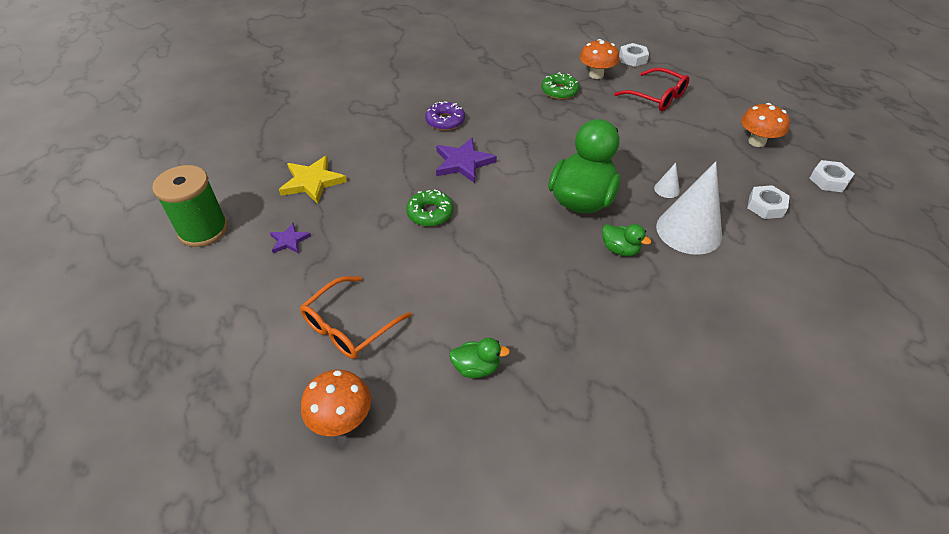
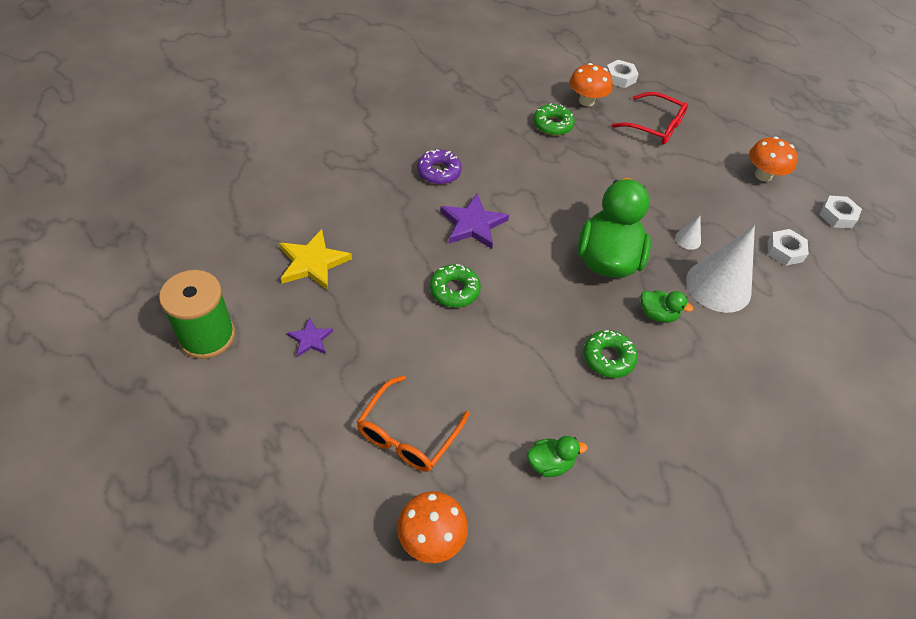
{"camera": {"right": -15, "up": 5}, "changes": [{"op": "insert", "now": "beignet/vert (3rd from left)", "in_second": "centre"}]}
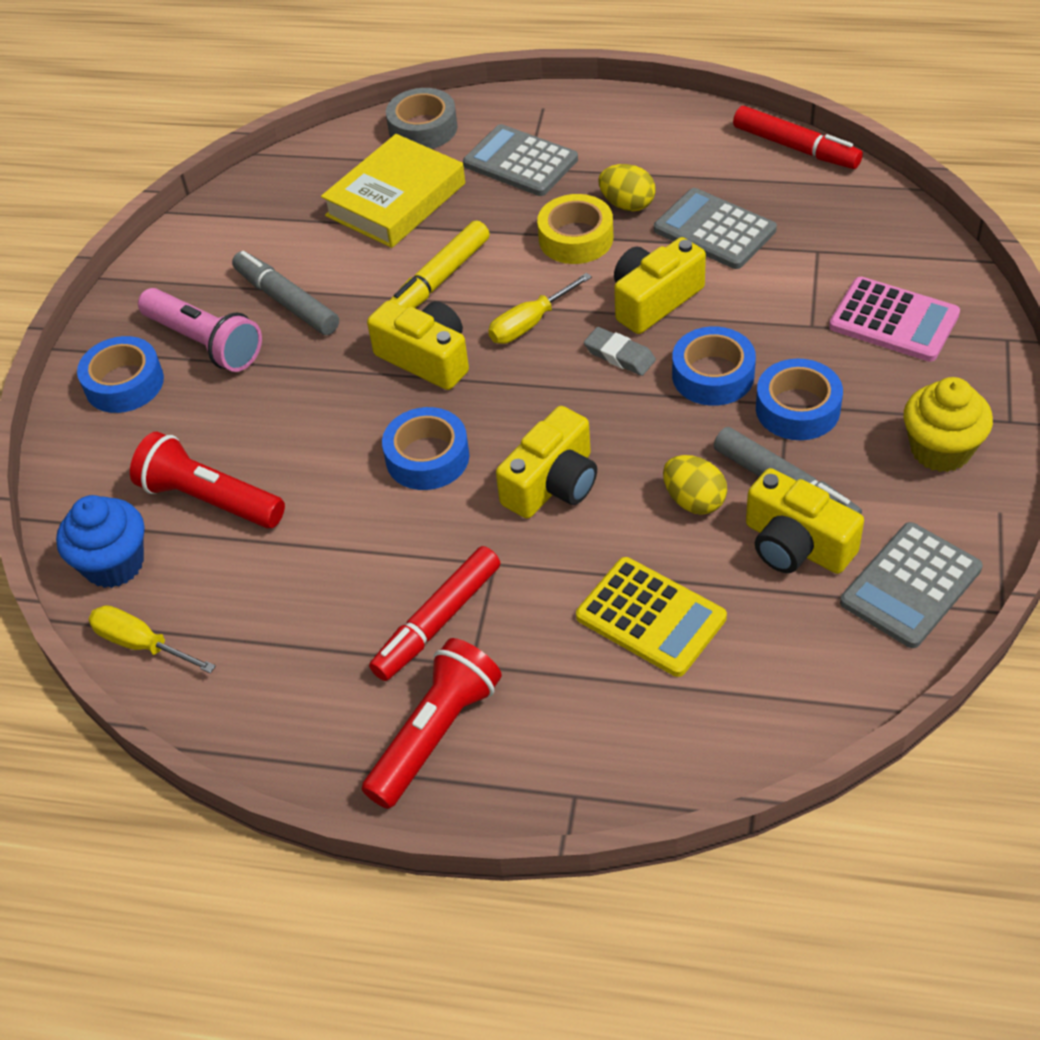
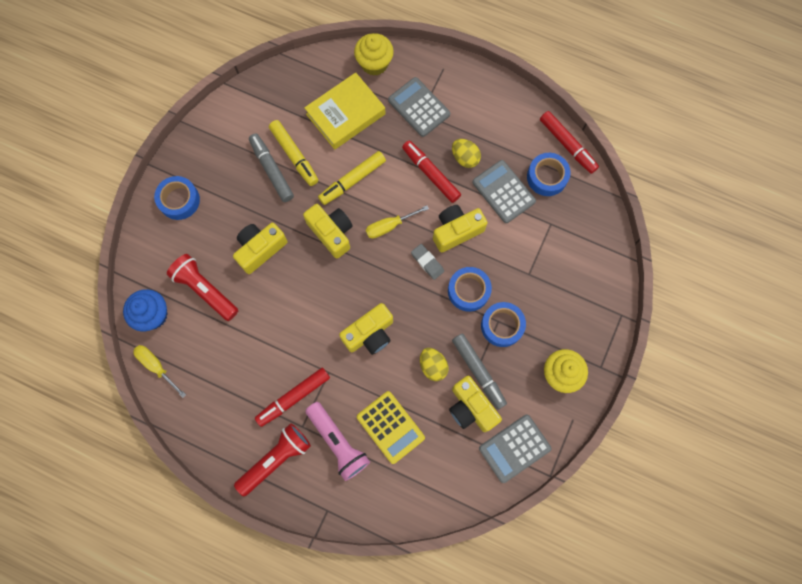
{"camera": {"right": 10, "up": 25}, "changes": [{"op": "insert", "now": "appareil photo/jaune (1st from left)", "in_second": "middle left"}, {"op": "insert", "now": "feutre/jaune (1st from left)", "in_second": "top centre"}, {"op": "move", "was": "lampe de poche/rose", "in_first": "top left", "in_second": "bottom centre"}, {"op": "replace", "was": "ruban adhésif/gris", "now": "muffin/jaune (1st from left)", "in_first": "top centre", "in_second": "top centre"}, {"op": "replace", "was": "ruban adhésif/jaune", "now": "feutre/rouge (2nd from left)", "in_first": "top centre", "in_second": "top centre"}, {"op": "move", "was": "ruban adhésif/bleu (2nd from left in the first image)", "now": "ruban adhésif/bleu (4th from left)", "in_first": "centre", "in_second": "top right"}, {"op": "delete", "was": "calculatrice/rose", "in_first": "top right"}]}
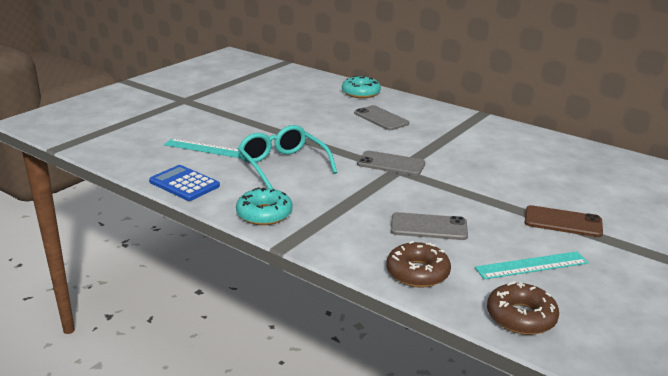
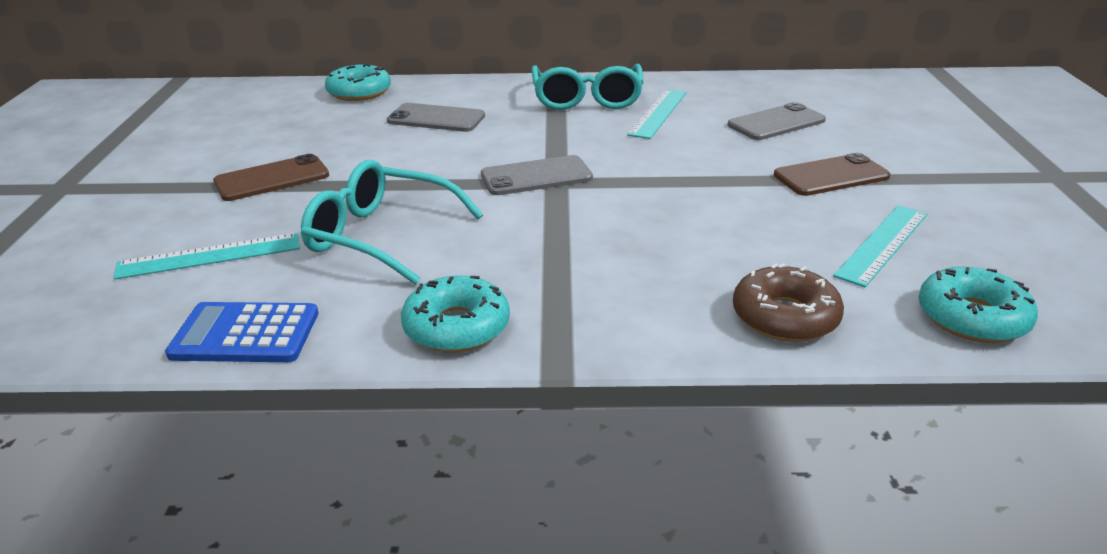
{"camera": {"right": -35, "up": 5}, "changes": [{"op": "insert", "now": "téléphone/marron (1st from left)", "in_second": "top left"}, {"op": "insert", "now": "lunettes/turquoise (2nd from left)", "in_second": "top centre"}, {"op": "insert", "now": "règle/turquoise (2nd from left)", "in_second": "top centre"}, {"op": "move", "was": "téléphone/gris (3rd from left)", "in_first": "centre", "in_second": "top right"}, {"op": "recolor", "was": "beignet/marron (2nd from left)", "now": "beignet/turquoise (3rd from left)", "in_first": "bottom right", "in_second": "middle right"}]}
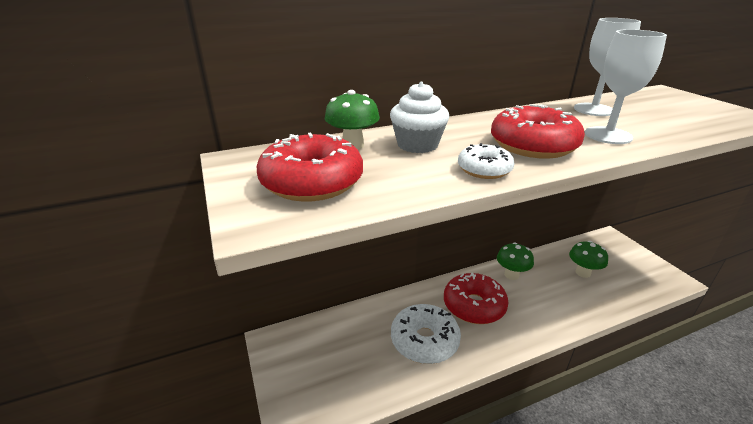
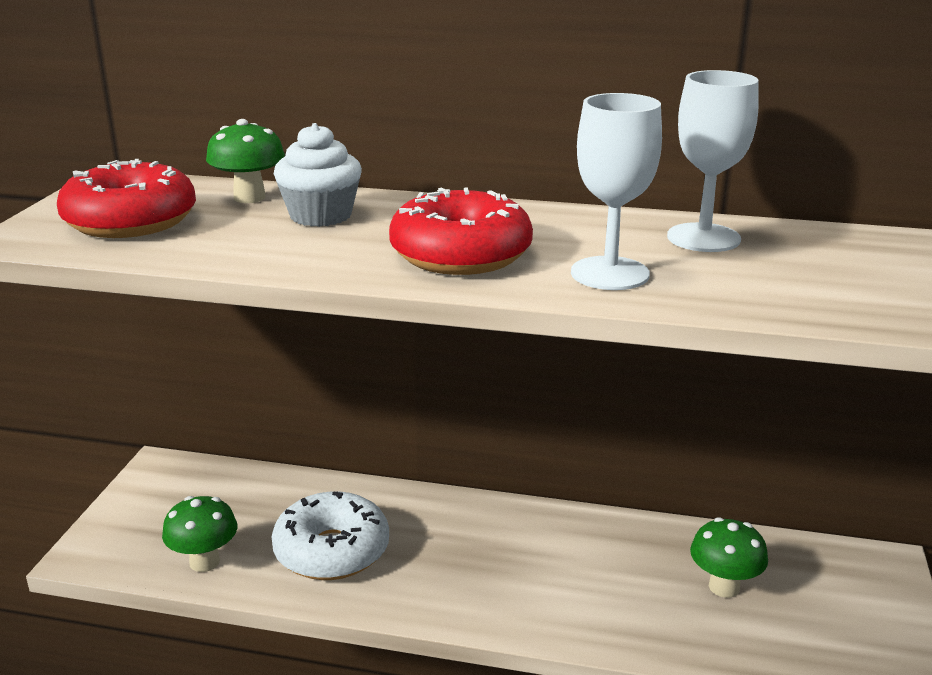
{"camera": {"right": 35, "up": -5}, "changes": [{"op": "move", "was": "champignon/vert (2nd from left in the first image)", "now": "champignon/vert (1st from left)", "in_first": "middle right", "in_second": "bottom left"}, {"op": "delete", "was": "beignet/rouge (2nd from left)", "in_first": "bottom centre"}, {"op": "delete", "was": "beignet/blanc (2nd from left)", "in_first": "centre"}]}
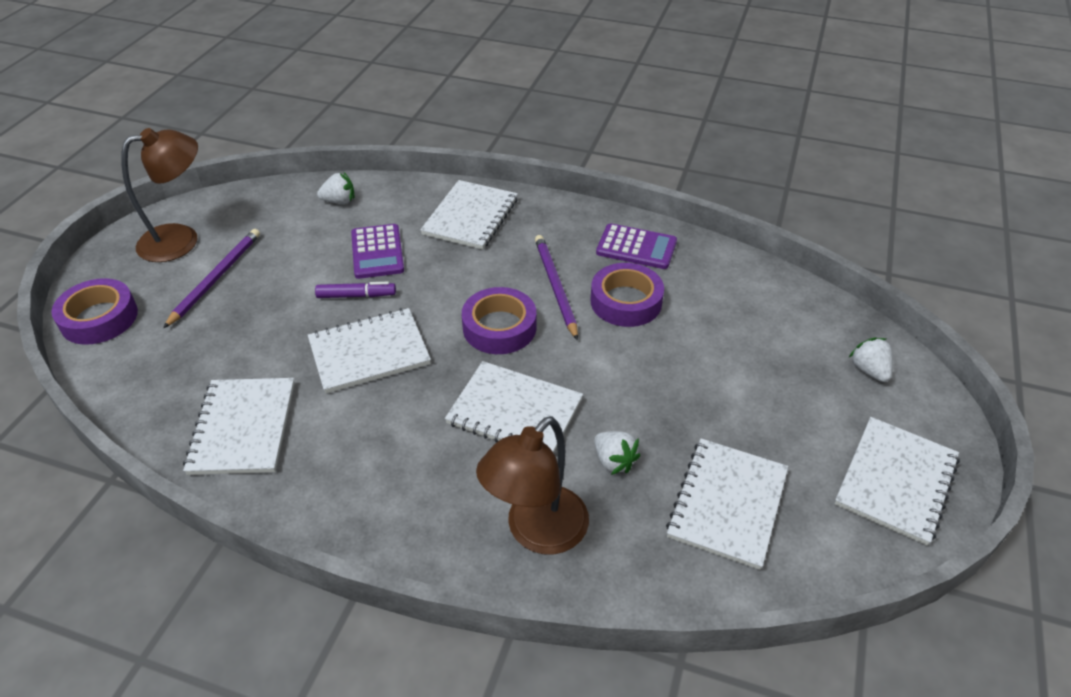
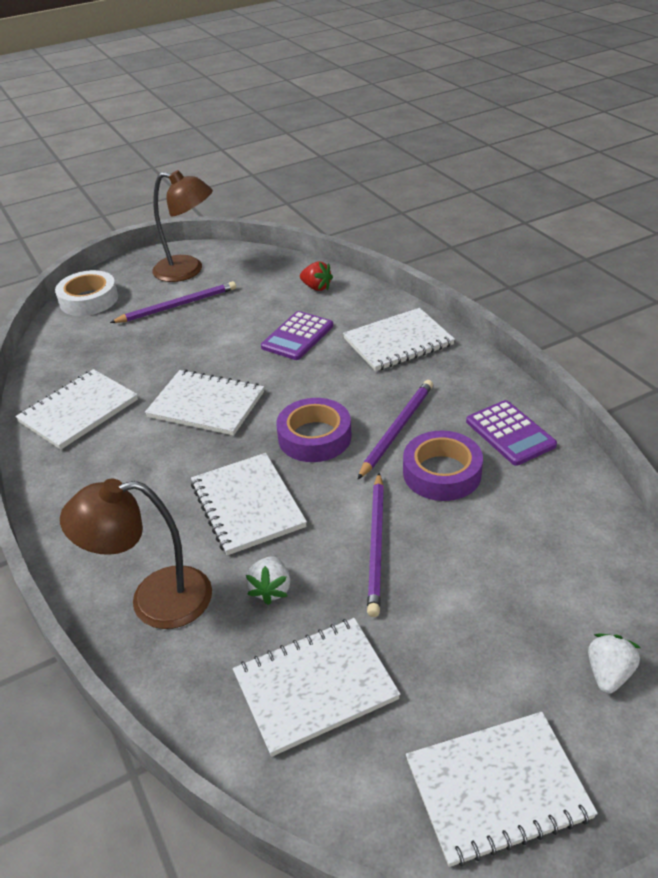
{"camera": {"right": 45, "up": -5}, "changes": [{"op": "recolor", "was": "ruban adhésif/violet (1st from left)", "now": "ruban adhésif/blanc", "in_first": "middle left", "in_second": "middle left"}, {"op": "recolor", "was": "fraise/blanc (1st from left)", "now": "fraise/rouge", "in_first": "top left", "in_second": "top centre"}, {"op": "insert", "now": "crayon/violet (2nd from left)", "in_second": "centre"}, {"op": "delete", "was": "feutre/violet", "in_first": "middle left"}]}
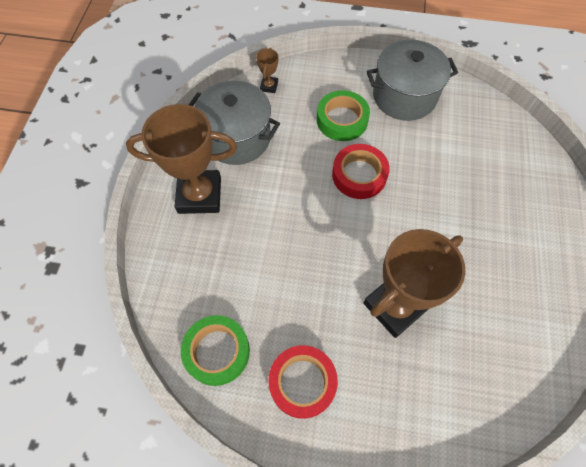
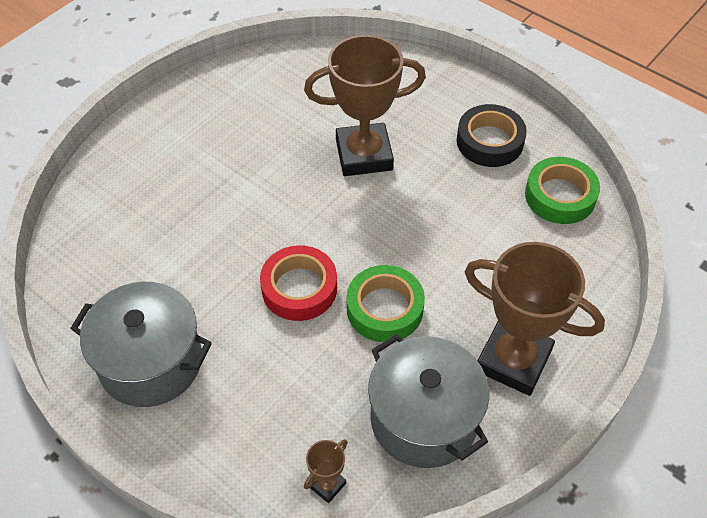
{"camera": {"right": -150, "up": -10}, "changes": [{"op": "move", "was": "ruban adhésif/vert (2nd from left in the first image)", "now": "ruban adhésif/vert (1st from left)", "in_first": "top centre", "in_second": "centre"}, {"op": "recolor", "was": "ruban adhésif/rouge (1st from left)", "now": "ruban adhésif/noir", "in_first": "bottom centre", "in_second": "top right"}]}
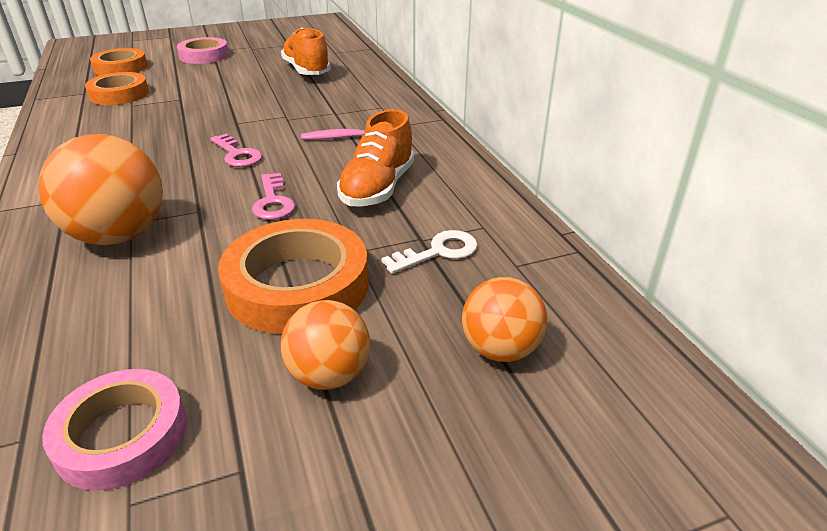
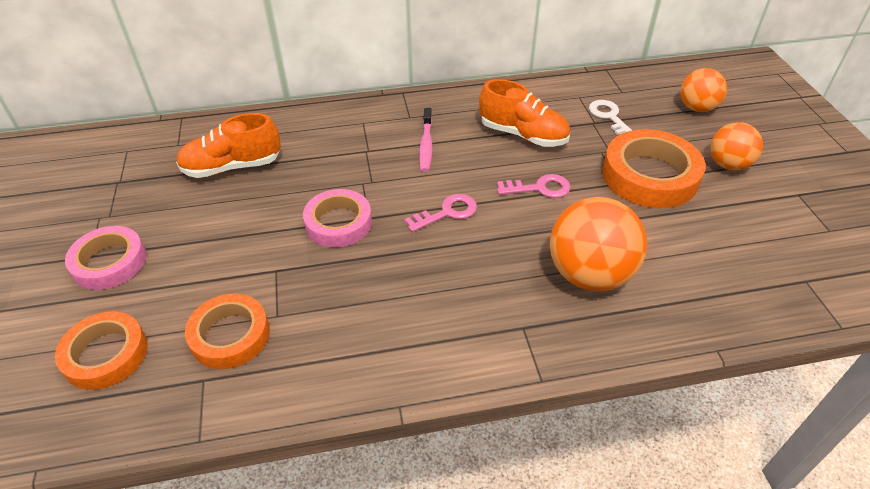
{"camera": {"right": -80, "up": 10}, "changes": [{"op": "move", "was": "ruban adhésif/rose (1st from left in the first image)", "now": "ruban adhésif/rose (2nd from left)", "in_first": "bottom left", "in_second": "centre"}]}
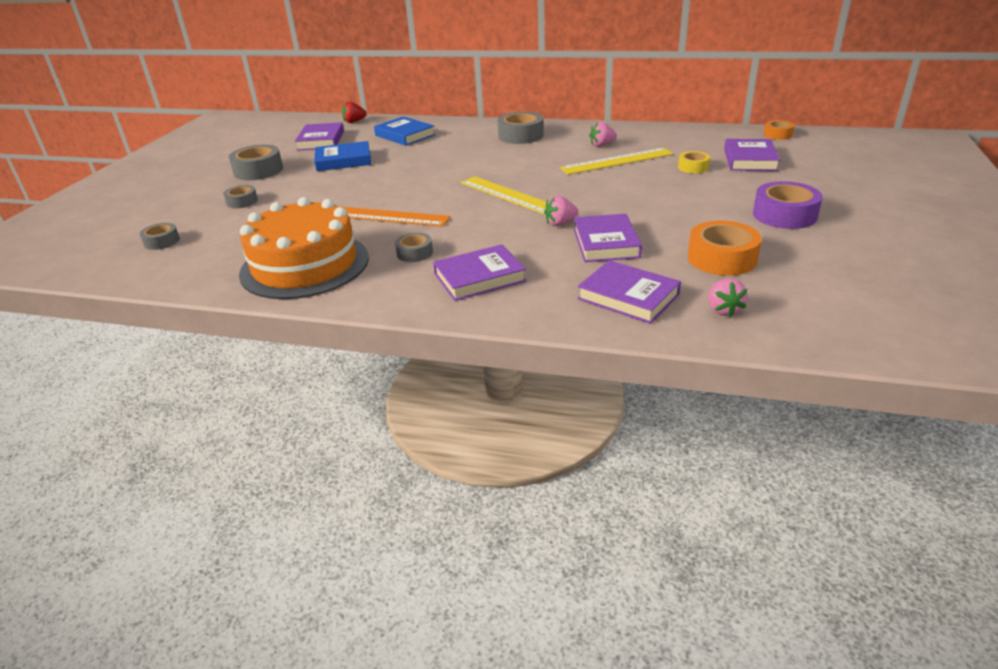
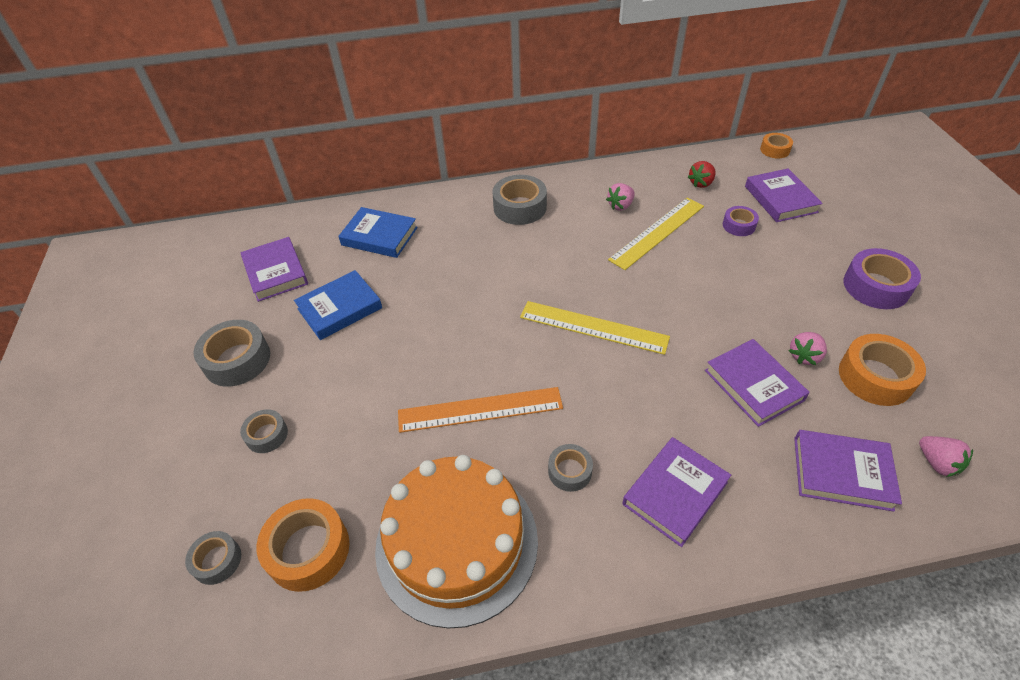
{"camera": {"right": -25, "up": 15}, "changes": [{"op": "insert", "now": "ruban adhésif/orange (1st from left)", "in_second": "bottom left"}, {"op": "move", "was": "fraise/rouge", "in_first": "top centre", "in_second": "top right"}, {"op": "recolor", "was": "ruban adhésif/jaune", "now": "ruban adhésif/violet (1st from left)", "in_first": "top right", "in_second": "top right"}, {"op": "move", "was": "fraise/rose (1st from left in the first image)", "now": "fraise/rose (2nd from left)", "in_first": "top centre", "in_second": "middle right"}]}
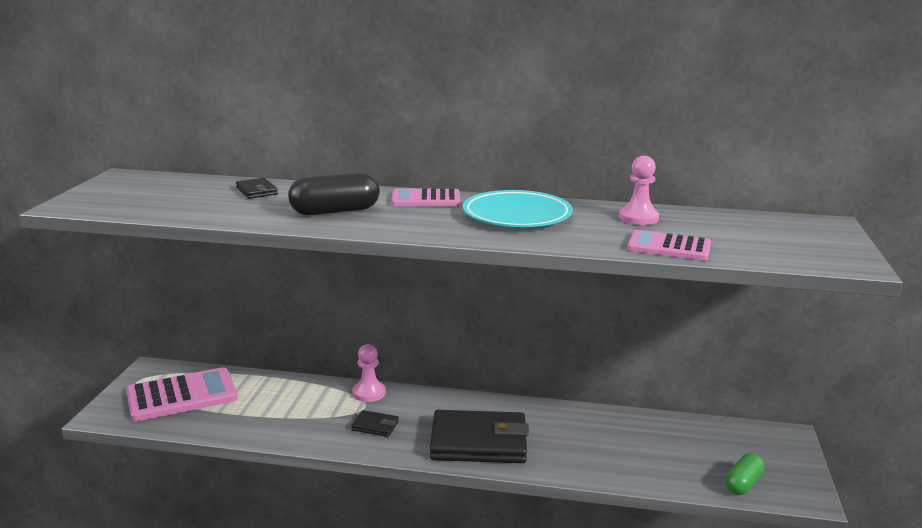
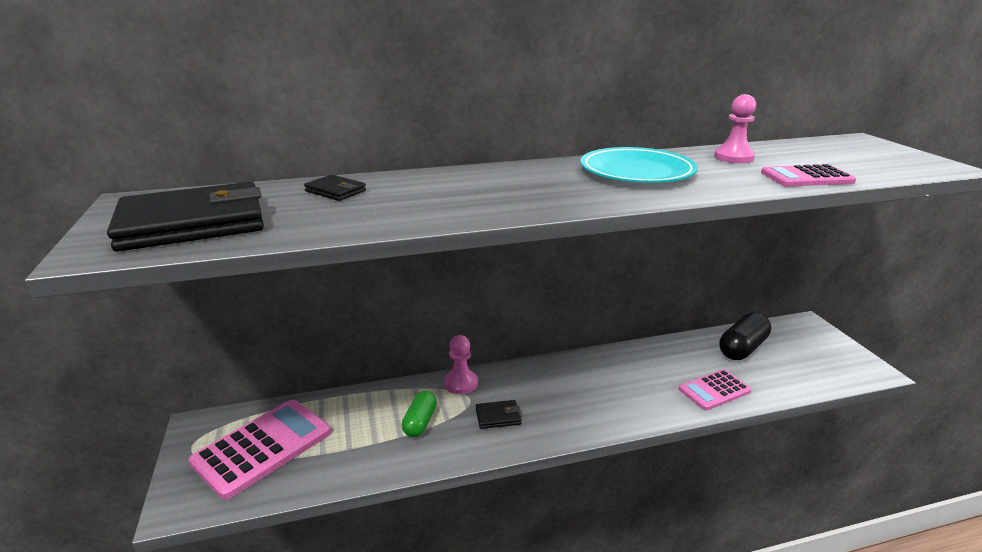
{"camera": {"right": -25, "up": 5}, "changes": [{"op": "move", "was": "portefeuille/noir (3rd from left in the first image)", "now": "portefeuille/noir (1st from left)", "in_first": "bottom centre", "in_second": "middle left"}, {"op": "move", "was": "gélule/vert", "in_first": "bottom right", "in_second": "bottom centre"}, {"op": "move", "was": "calculatrice/rose (2nd from left)", "in_first": "centre", "in_second": "bottom right"}, {"op": "move", "was": "gélule/noir", "in_first": "centre", "in_second": "middle right"}]}
